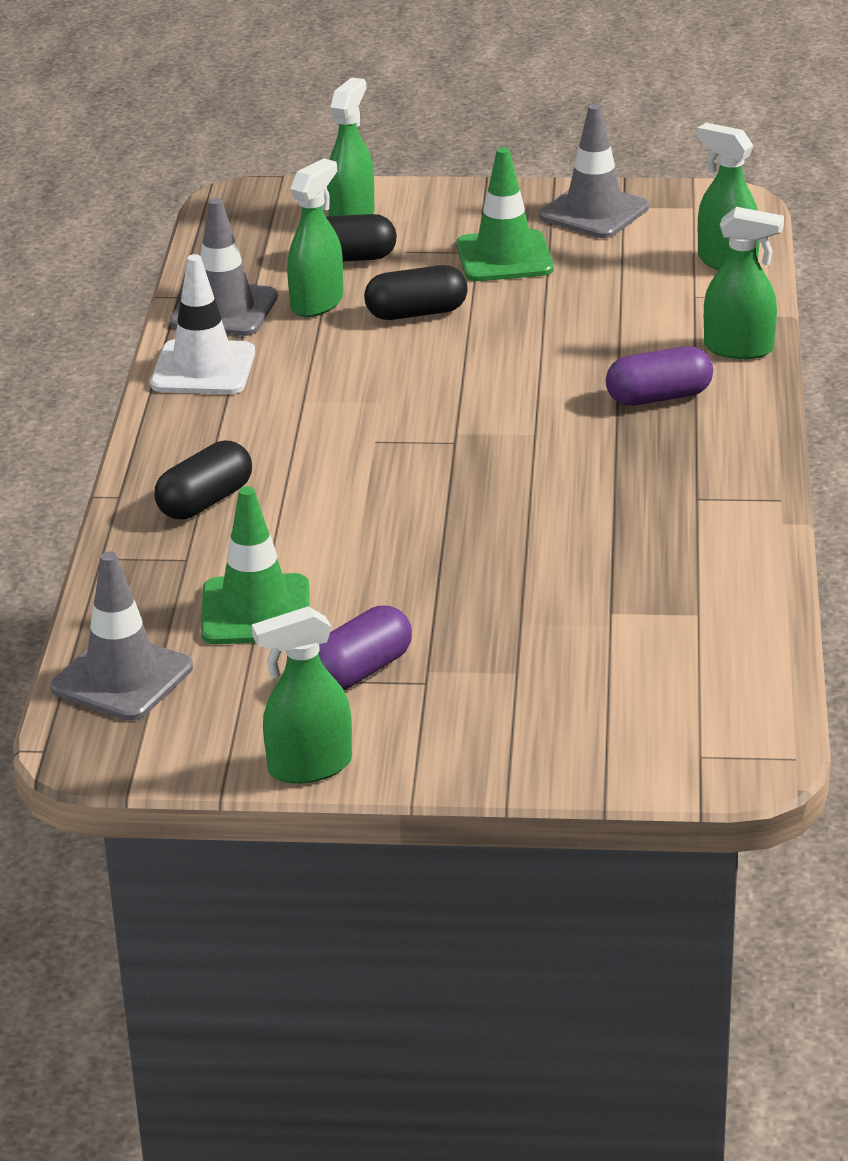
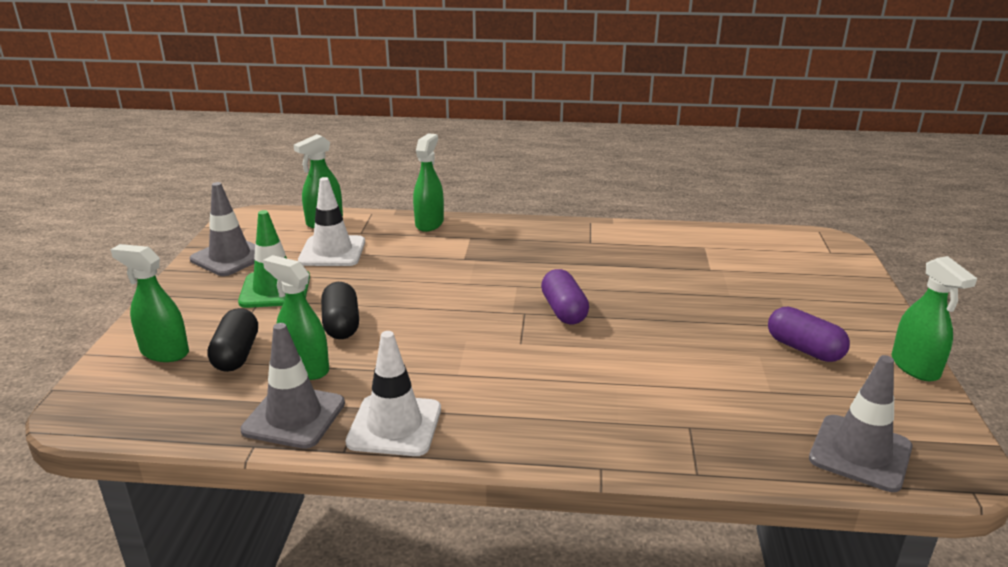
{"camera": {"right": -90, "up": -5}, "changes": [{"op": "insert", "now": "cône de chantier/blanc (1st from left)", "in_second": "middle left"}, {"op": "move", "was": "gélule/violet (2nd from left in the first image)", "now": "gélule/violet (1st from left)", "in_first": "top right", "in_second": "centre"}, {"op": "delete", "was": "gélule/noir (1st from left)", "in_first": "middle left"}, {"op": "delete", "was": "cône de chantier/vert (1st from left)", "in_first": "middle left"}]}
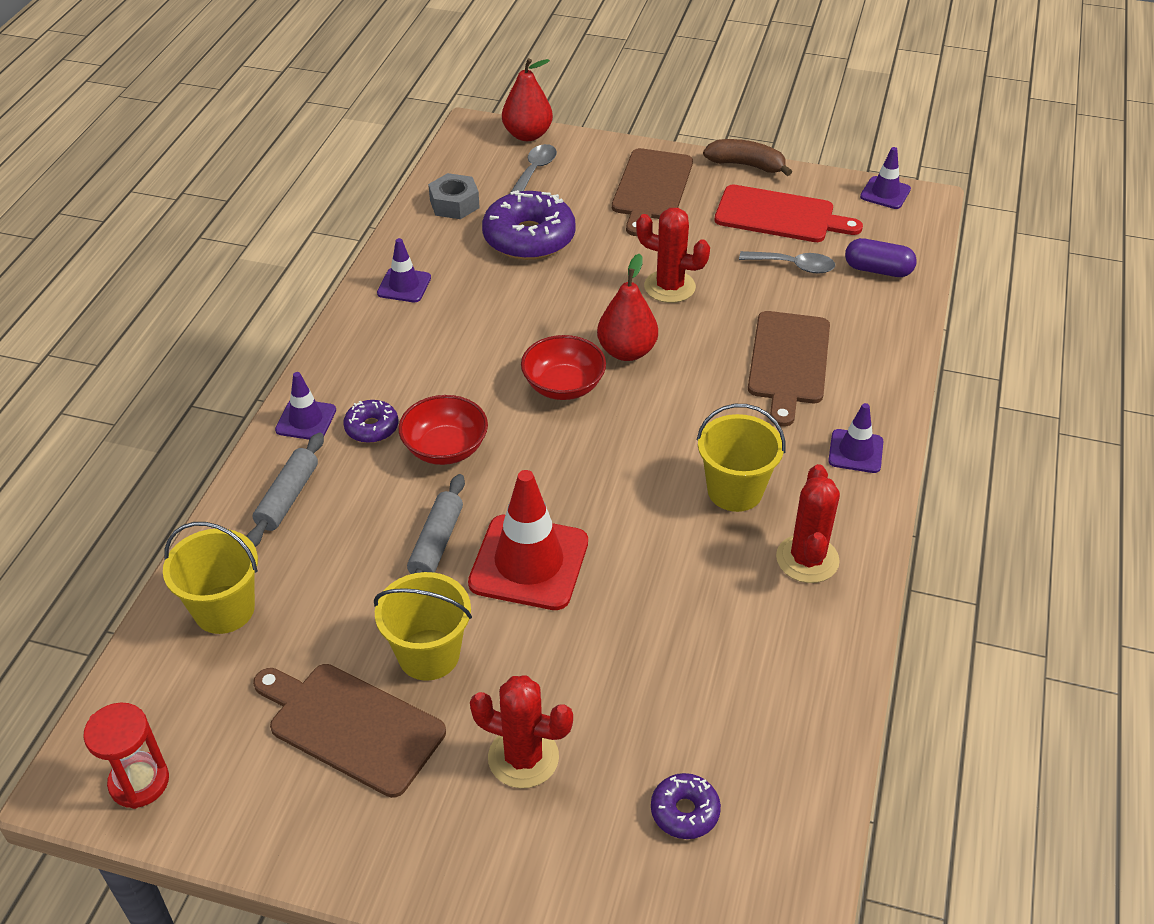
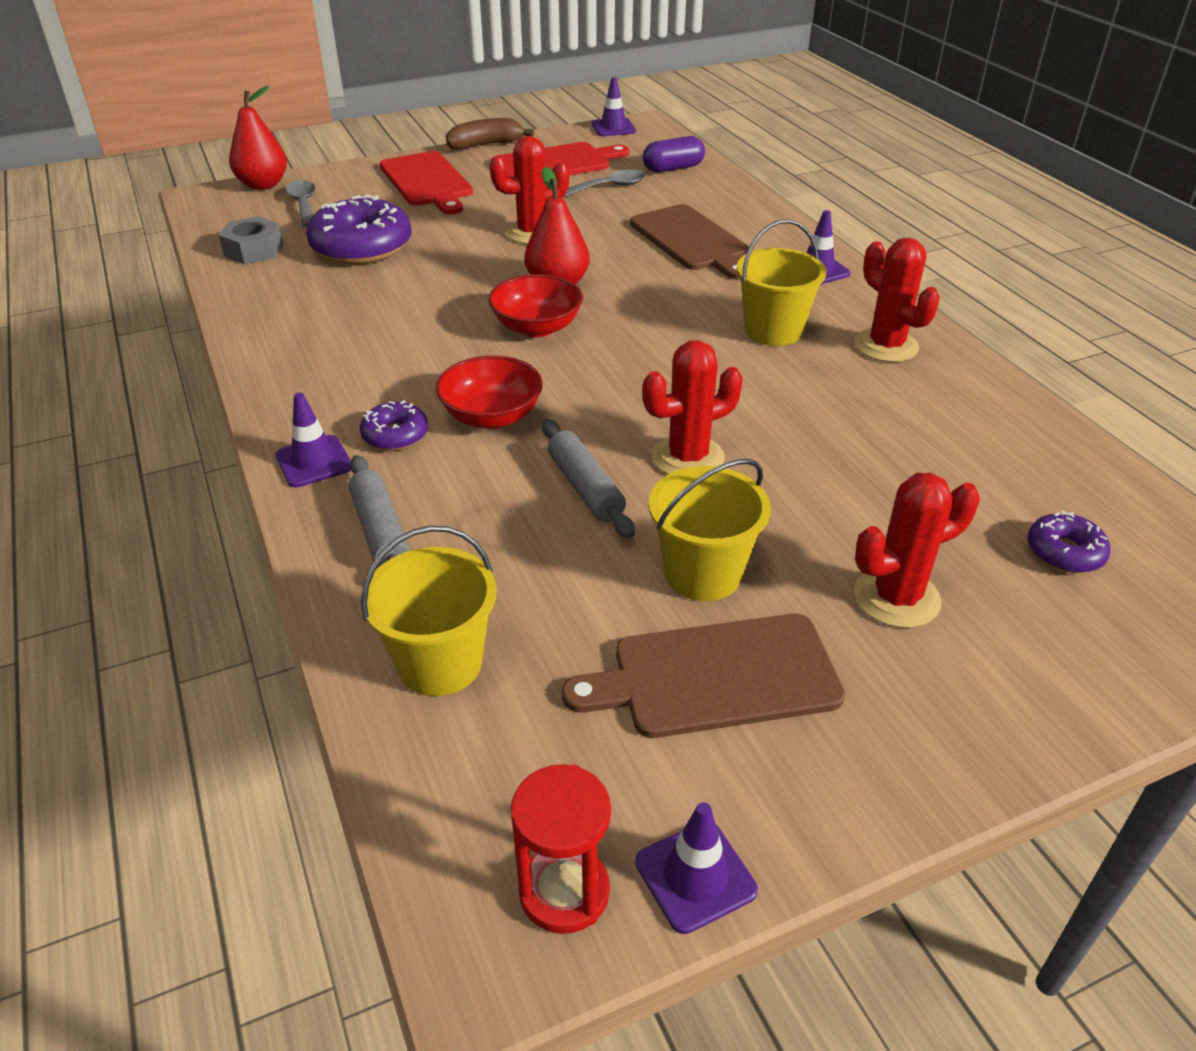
{"camera": {"right": -40, "up": -5}, "changes": [{"op": "recolor", "was": "planche à découper/marron (2nd from left)", "now": "planche à découper/rouge (1st from left)", "in_first": "top centre", "in_second": "top centre"}, {"op": "move", "was": "cône de chantier/violet (2nd from left in the first image)", "now": "cône de chantier/violet (3rd from left)", "in_first": "top centre", "in_second": "bottom centre"}, {"op": "replace", "was": "cône de chantier/rouge", "now": "cactus/rouge (2nd from left)", "in_first": "centre", "in_second": "centre"}]}
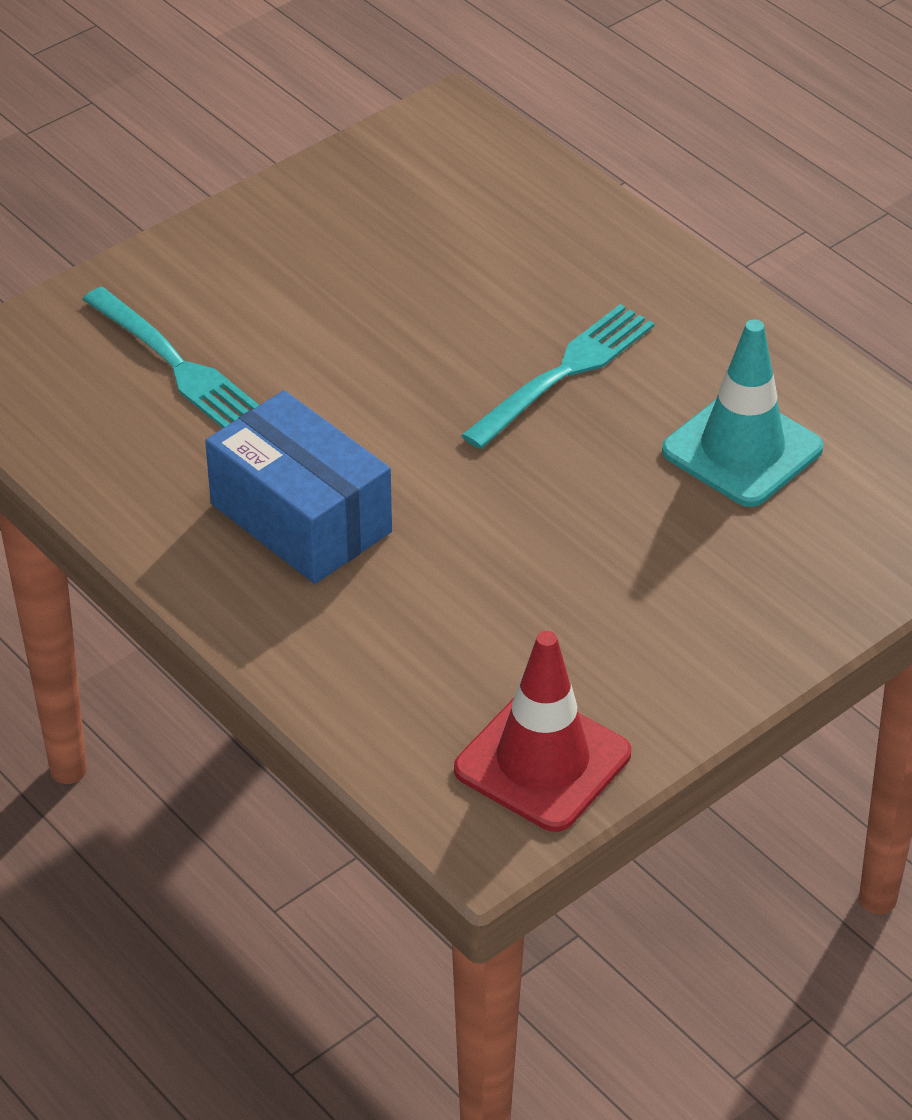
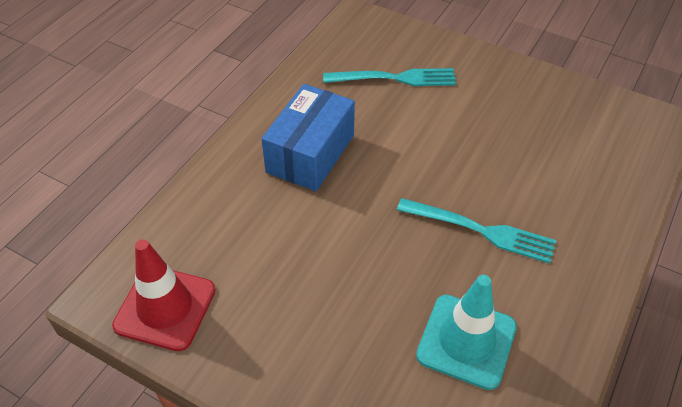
{"camera": {"right": 70, "up": 5}, "changes": [{"op": "rotate", "was": "fourchette/turquoise (1st from left)", "in_first": "top left", "in_second": "top centre", "clockwise": -120}]}
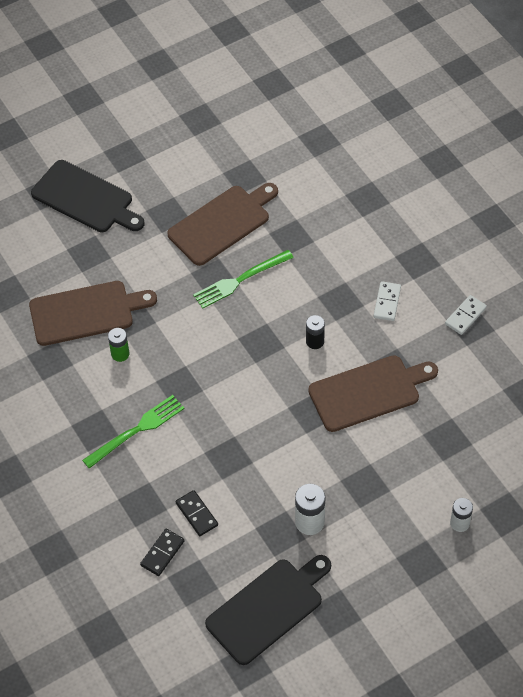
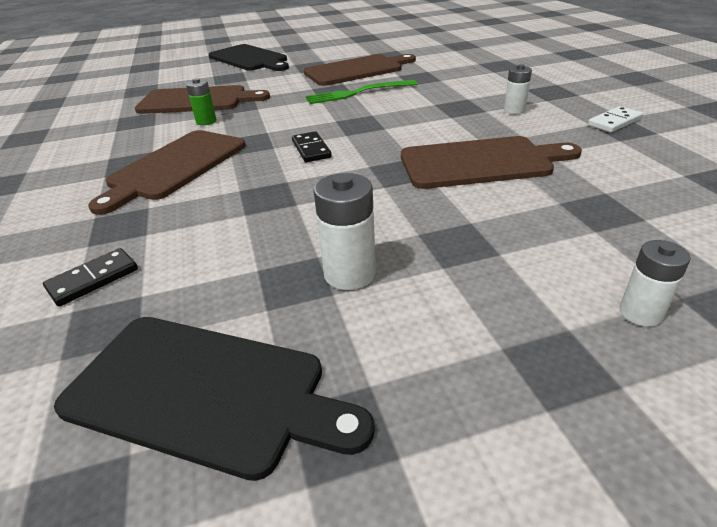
{"camera": {"right": 15, "up": -20}, "changes": [{"op": "rotate", "was": "planche à découper/noir (2nd from left in the first image)", "in_first": "bottom centre", "in_second": "bottom left", "clockwise": 45}, {"op": "replace", "was": "fourchette/vert (1st from left)", "now": "planche à découper/marron (1st from left)", "in_first": "middle left", "in_second": "top left"}, {"op": "move", "was": "domino/noir (2nd from left)", "in_first": "bottom centre", "in_second": "top centre"}, {"op": "replace", "was": "domino/blanc (1st from left)", "now": "pile/blanc (2nd from left)", "in_first": "middle right", "in_second": "top right"}, {"op": "delete", "was": "pile/noir", "in_first": "centre"}]}
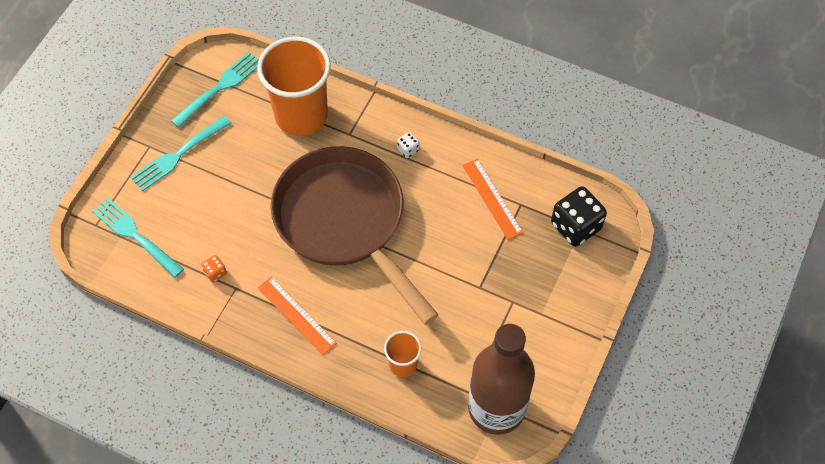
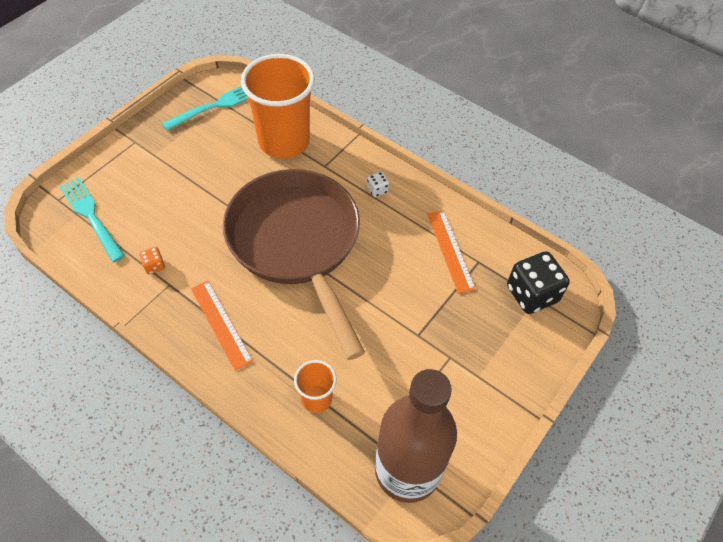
{"camera": {"right": 10, "up": -5}, "changes": [{"op": "delete", "was": "fourchette/turquoise (2nd from left)", "in_first": "top left"}]}
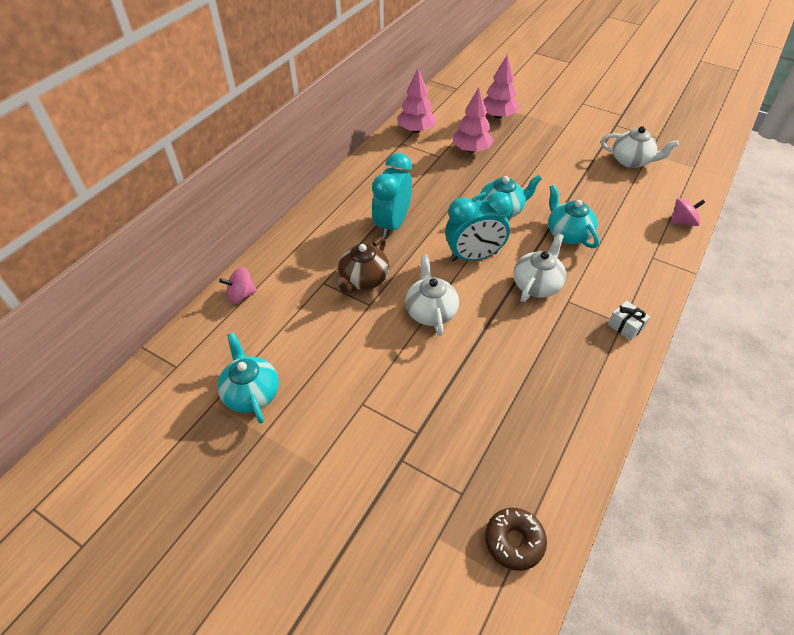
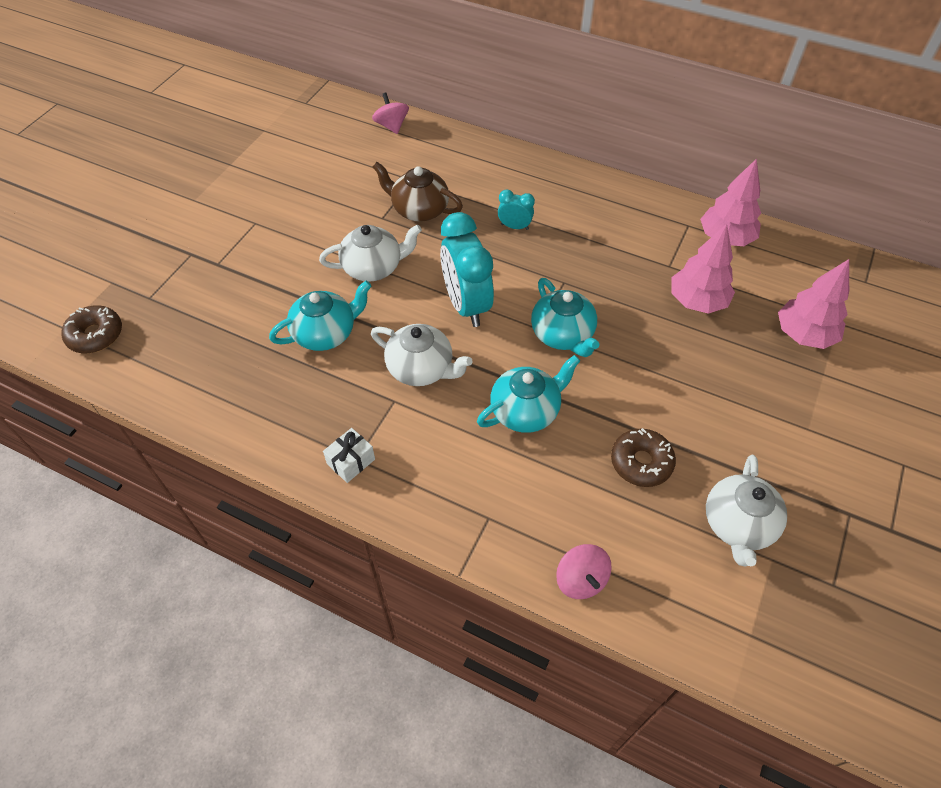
{"camera": {"right": 85, "up": 5}, "changes": [{"op": "move", "was": "théière/turquoise (1st from left)", "in_first": "middle left", "in_second": "centre"}, {"op": "resize", "was": "réveil/turquoise (1st from left in the first image)", "in_first": "top centre", "in_second": "top centre", "ratio": 0.48}, {"op": "insert", "now": "beignet/marron (2nd from left)", "in_second": "middle right"}]}
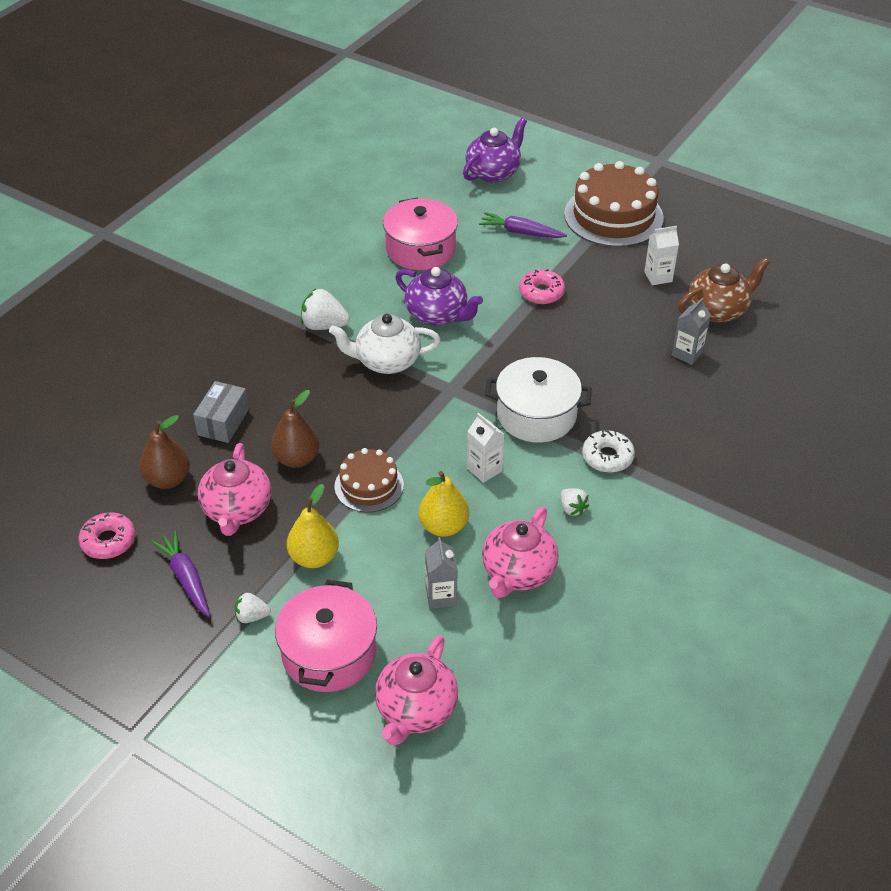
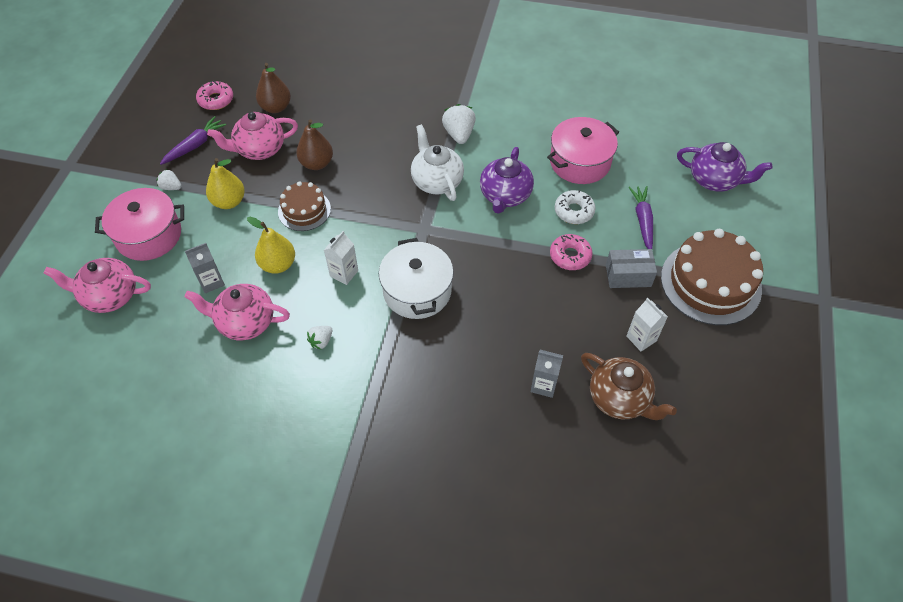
{"camera": {"right": 70, "up": 10}, "changes": [{"op": "rotate", "was": "fraise/blanc (1st from left)", "in_first": "bottom left", "in_second": "top left", "clockwise": -45}, {"op": "move", "was": "beignet/blanc", "in_first": "middle right", "in_second": "centre"}, {"op": "move", "was": "boîte/gris", "in_first": "middle left", "in_second": "middle right"}]}
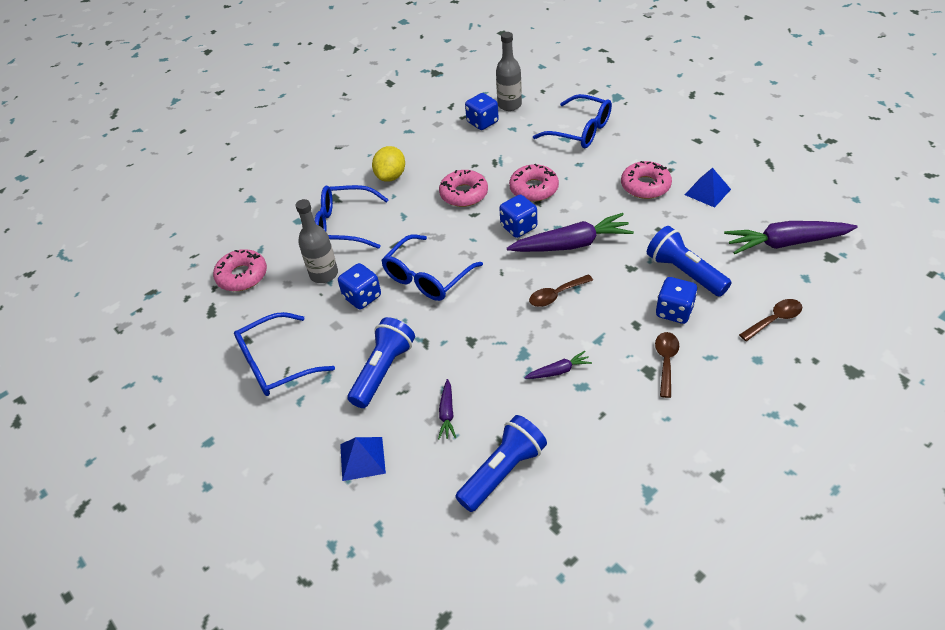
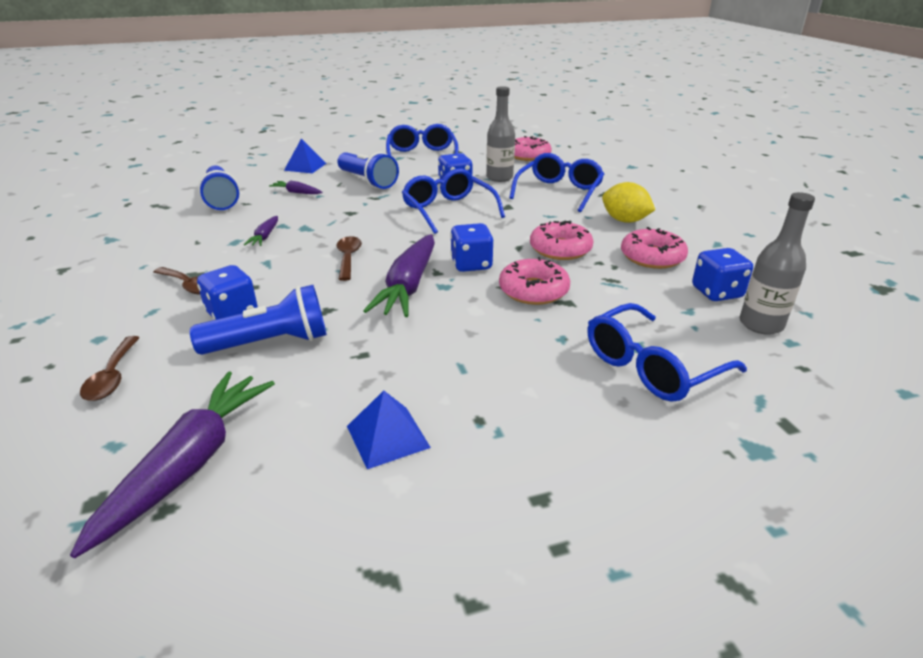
{"camera": {"right": 110, "up": -15}, "changes": [{"op": "move", "was": "beignet/rose (4th from left)", "in_first": "top right", "in_second": "middle right"}]}
